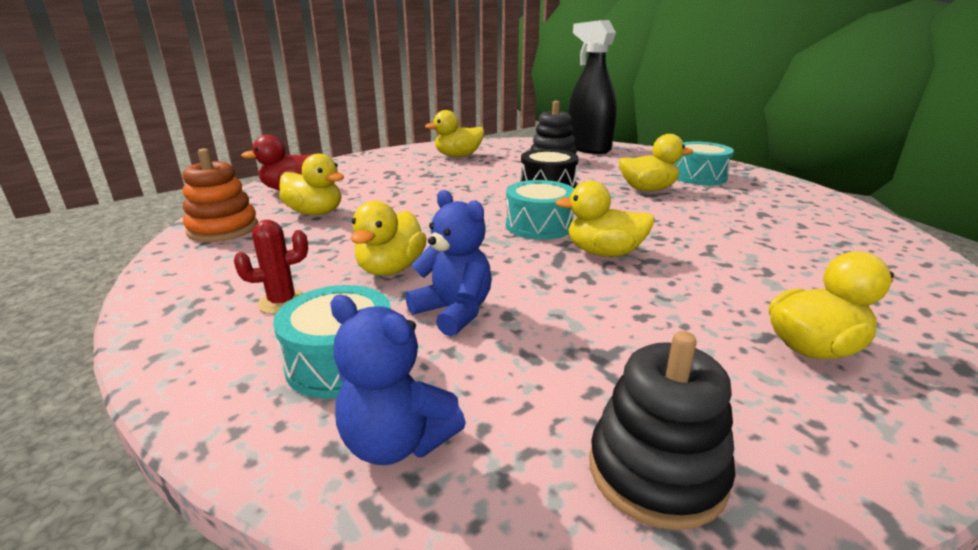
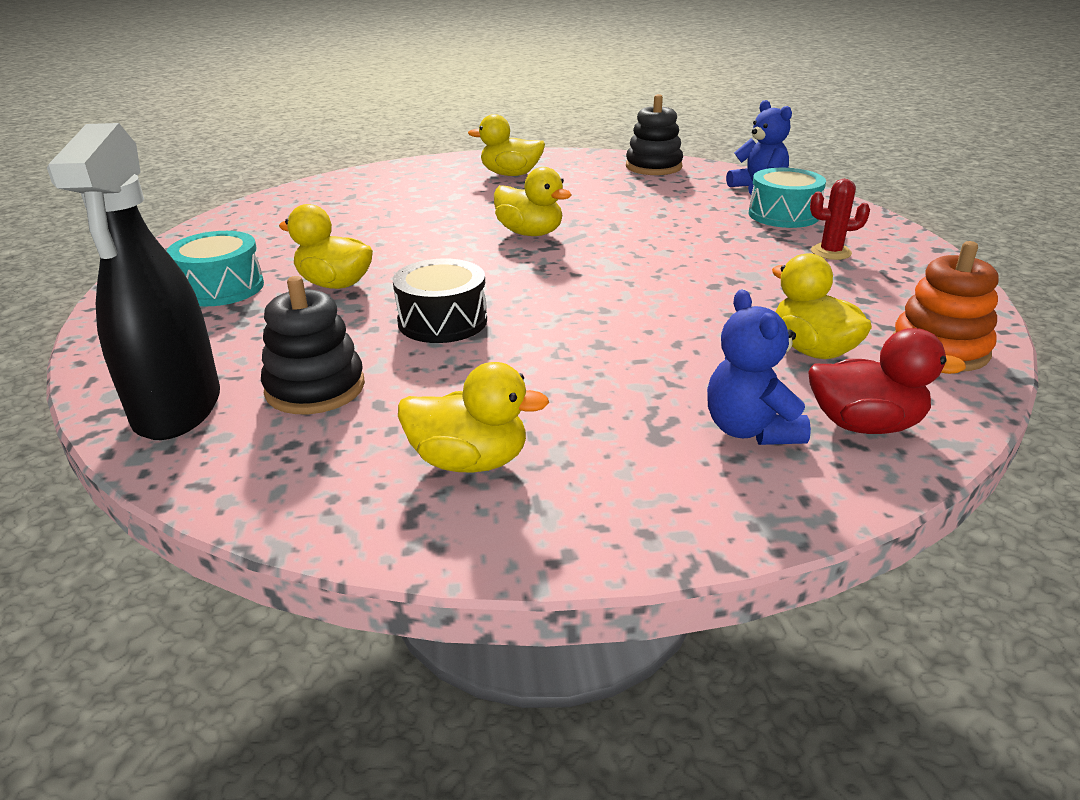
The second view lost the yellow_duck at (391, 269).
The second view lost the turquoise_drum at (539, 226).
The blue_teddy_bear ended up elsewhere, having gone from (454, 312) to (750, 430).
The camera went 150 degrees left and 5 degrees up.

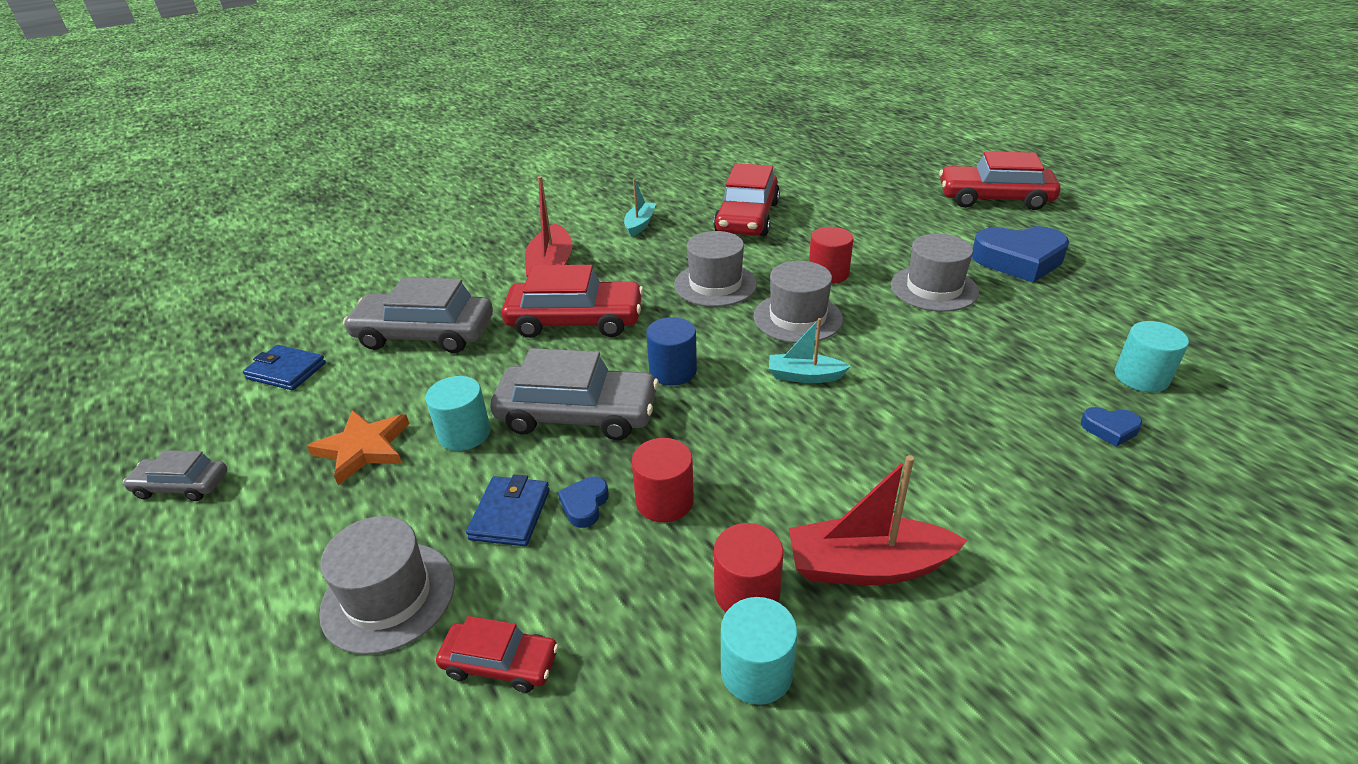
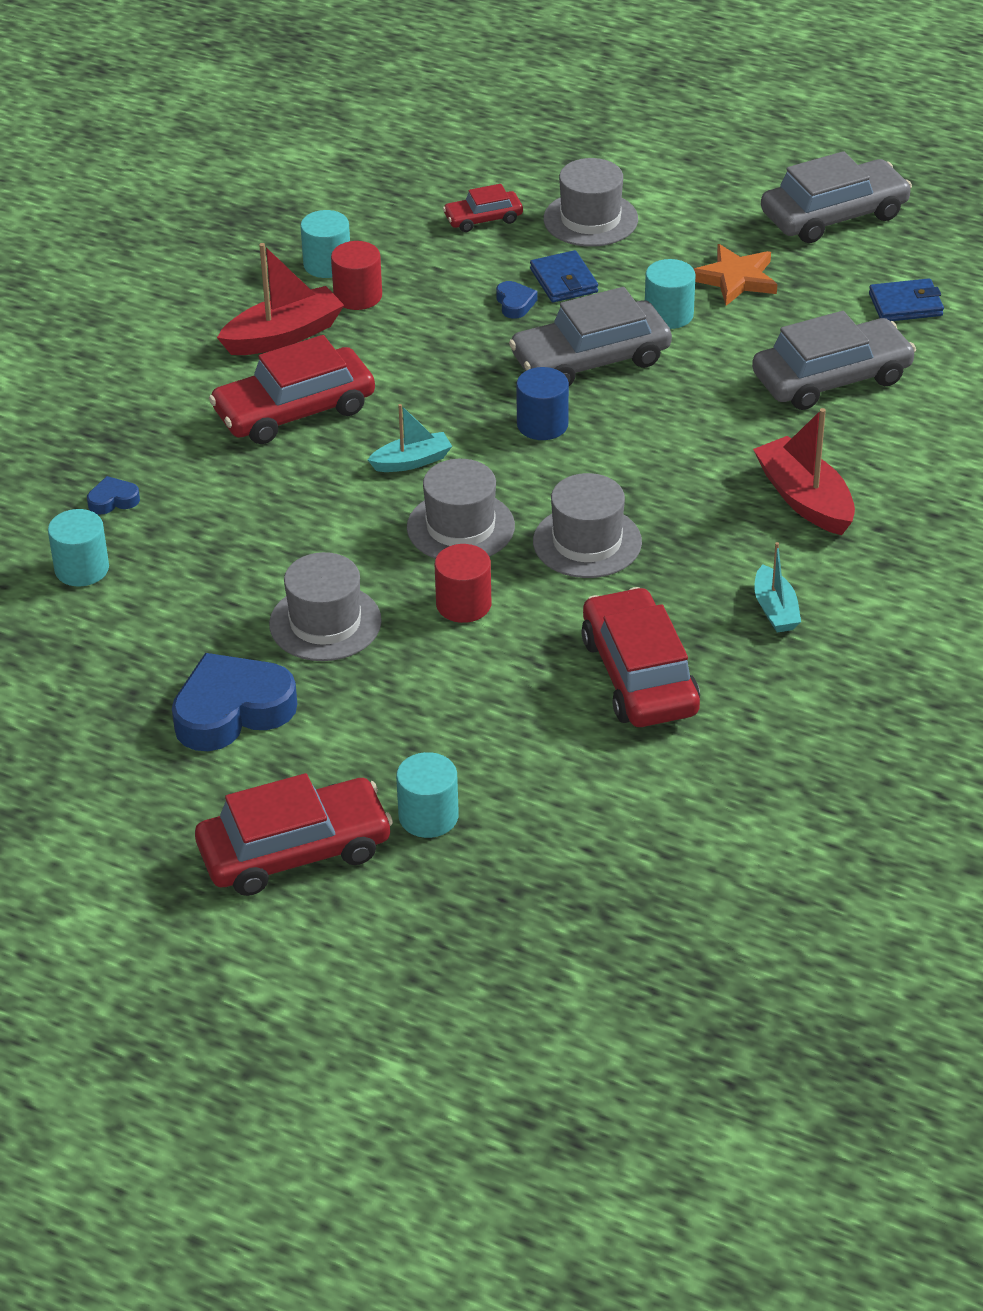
The second view lost the red_cylinder at (664, 501).
The second view gained the turquoise_cylinder at (428, 816).
The red_car ended up elsewhere, having gone from (575, 321) to (294, 410).
The size of the grey_car at (182, 485) changed by a factor of 1.90.
The camera went 150 degrees right and 5 degrees up.

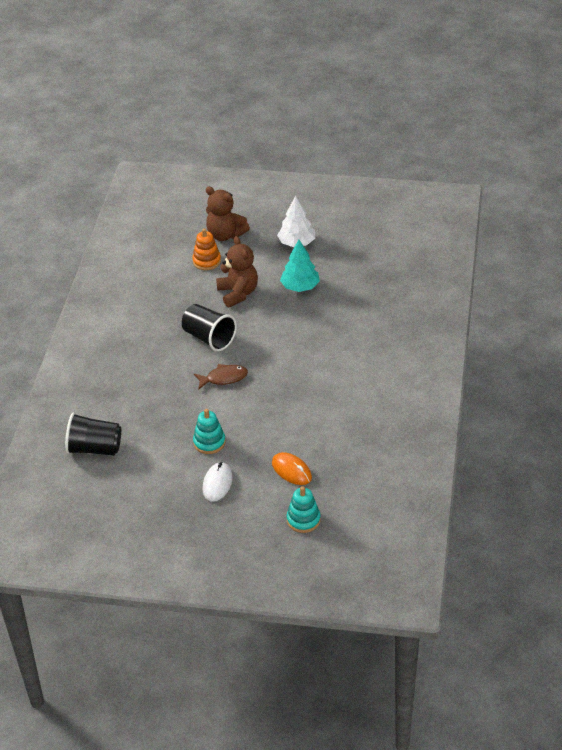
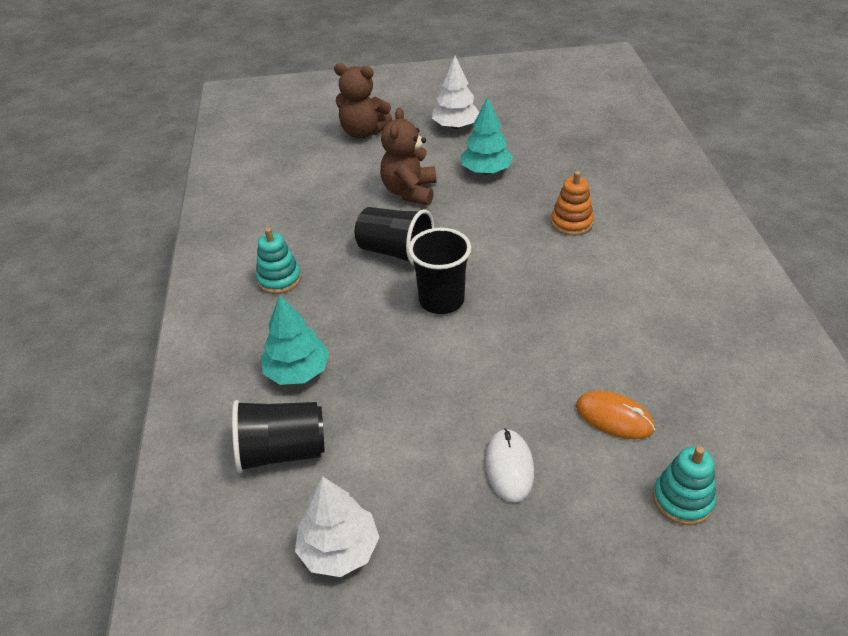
The second view gained the turquoise_tree at (297, 372).
The second view gained the white_tree at (339, 549).
The orange_stacking_toy ended up elsewhere, having gone from (206, 261) to (571, 223).
The turquoise_stacking_toy ended up elsewhere, having gone from (209, 442) to (279, 279).
Where the brown_fish stood at (224, 378), the black_cup came to stand at (441, 300).
The brown_teddy_bear at (238, 293) ended up facing another way, 135 degrees counterclockwise from before.
The camera went 15 degrees left and 0 degrees up.

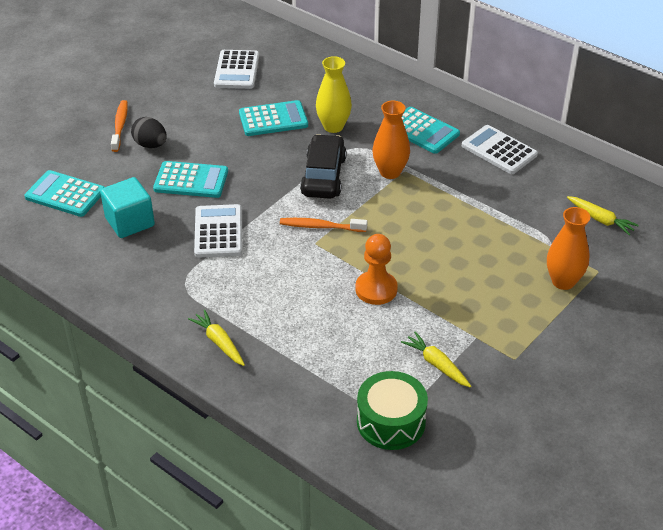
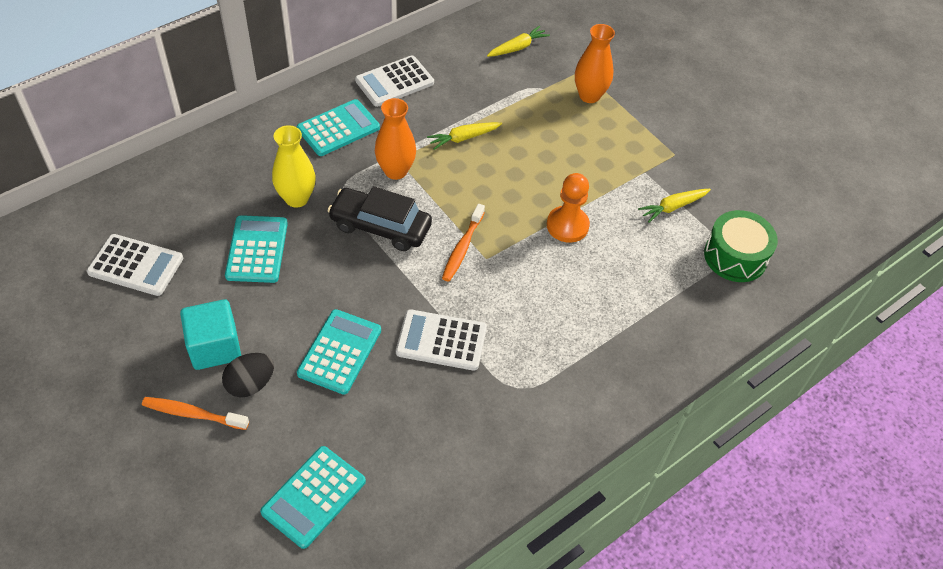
The turquoise_cube ended up elsewhere, having gone from (130, 222) to (215, 347).
The yellow_carrot ended up elsewhere, having gone from (219, 342) to (463, 138).
The camera went 80 degrees left and 10 degrees up.

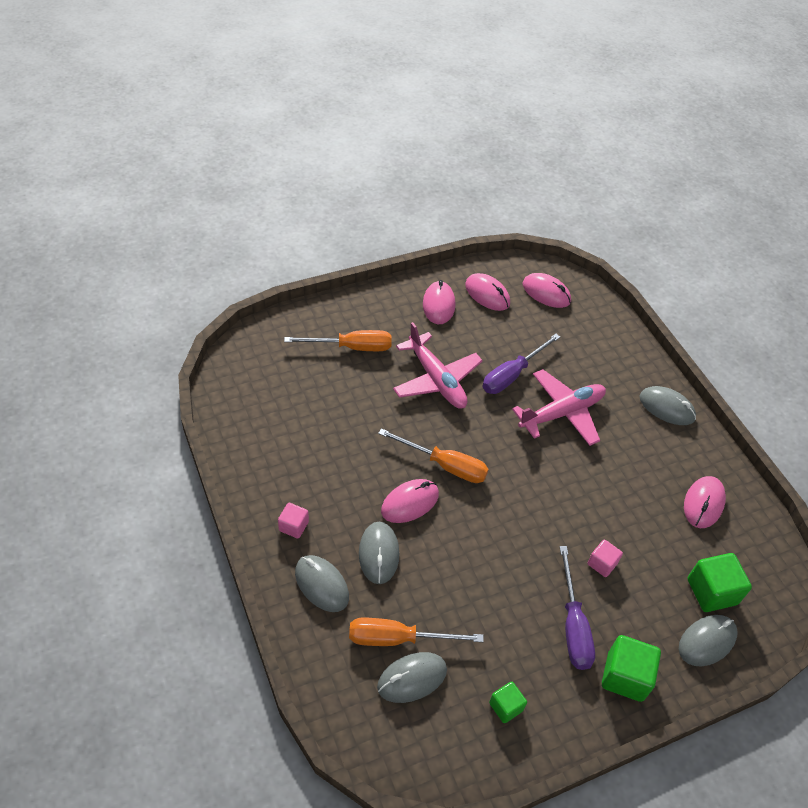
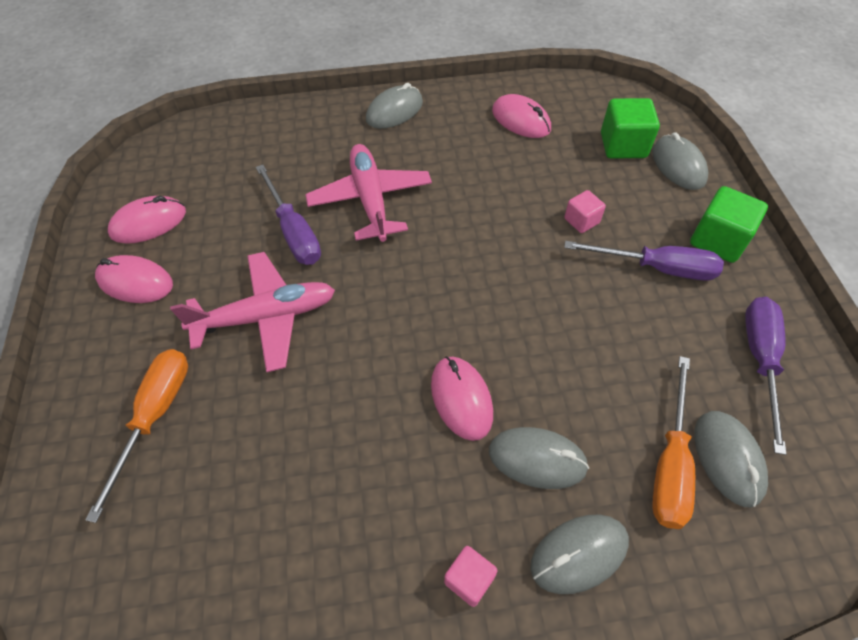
The second view lost the orange_screwdriver at (444, 465).
The second view lost the pink_mouse at (546, 293).
Where the green_cube stood at (506, 707), the purple_screwdriver came to stand at (760, 361).
The camera went 70 degrees left and 5 degrees up.

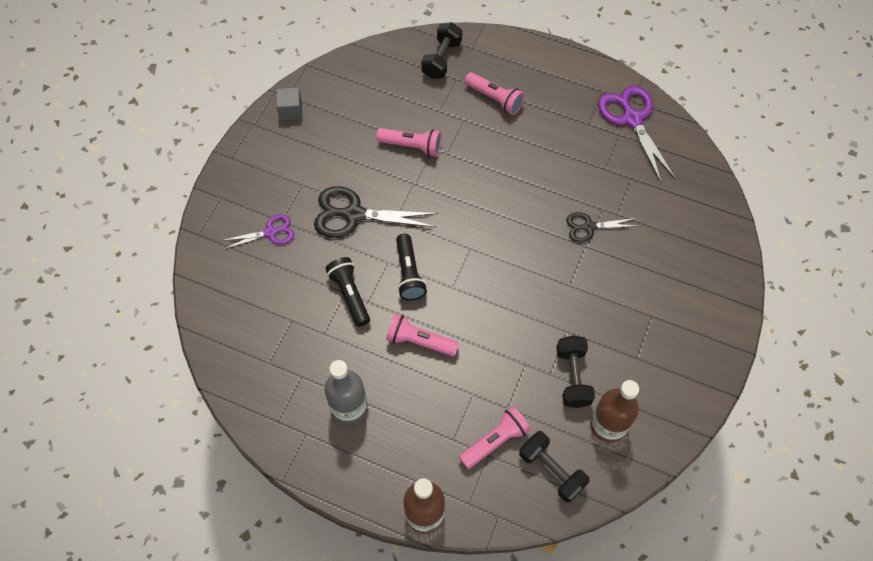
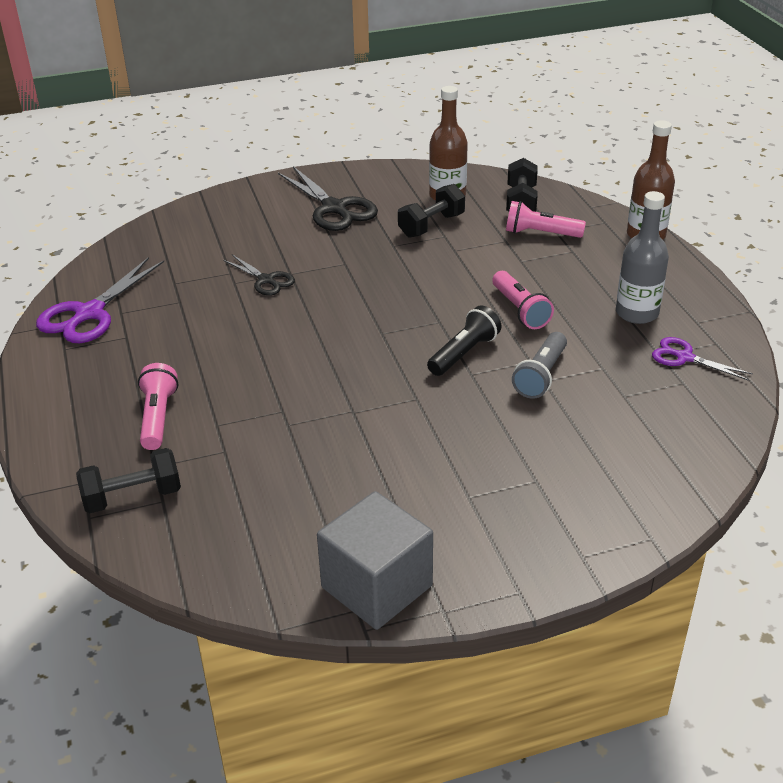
The second view lost the pink_flashlight at (412, 146).
The purple_scissors ended up elsewhere, having gone from (270, 232) to (684, 357).
The black_scissors ended up elsewhere, having gone from (354, 214) to (334, 208).
What was the black_flashlight at (349, 294) turned into the grey_flashlight at (541, 376).
The size of the grey_cube at (291, 110) changed by a factor of 1.97.
The camera went 130 degrees left and 25 degrees down.

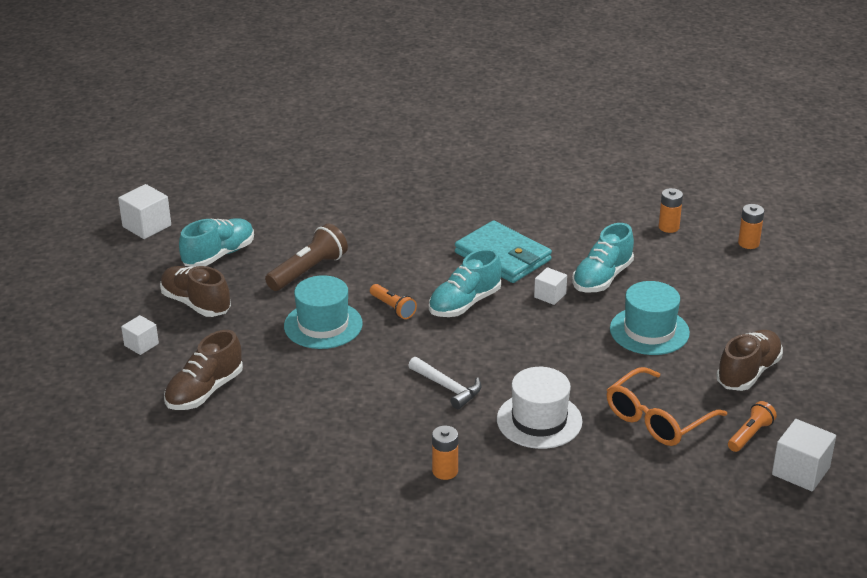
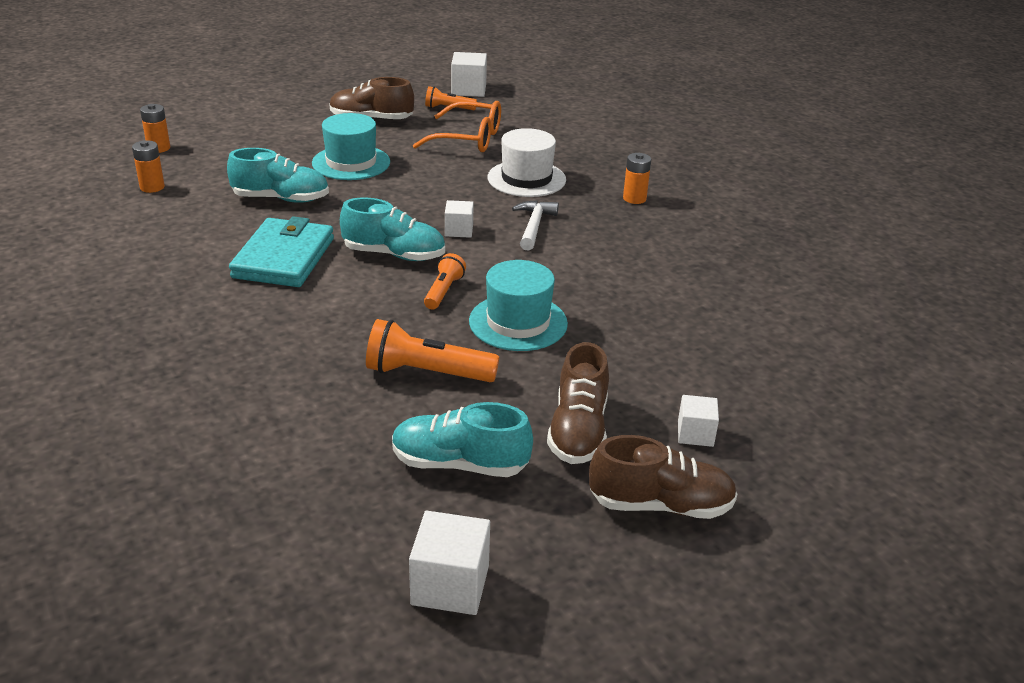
The brown_shoe ended up elsewhere, having gone from (205, 391) to (660, 505).
The white_cube ended up elsewhere, having gone from (550, 295) to (459, 230).
What was the brown_flashlight at (308, 271) turned into the orange_flashlight at (426, 373).
The camera went 125 degrees left and 0 degrees up.

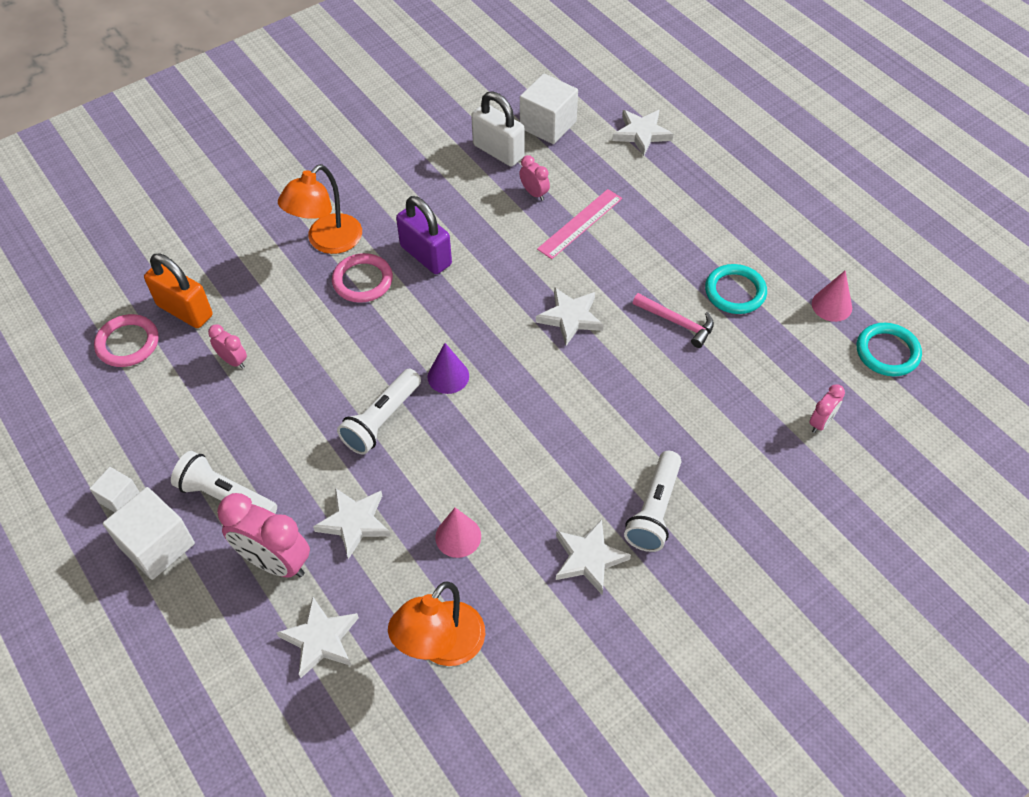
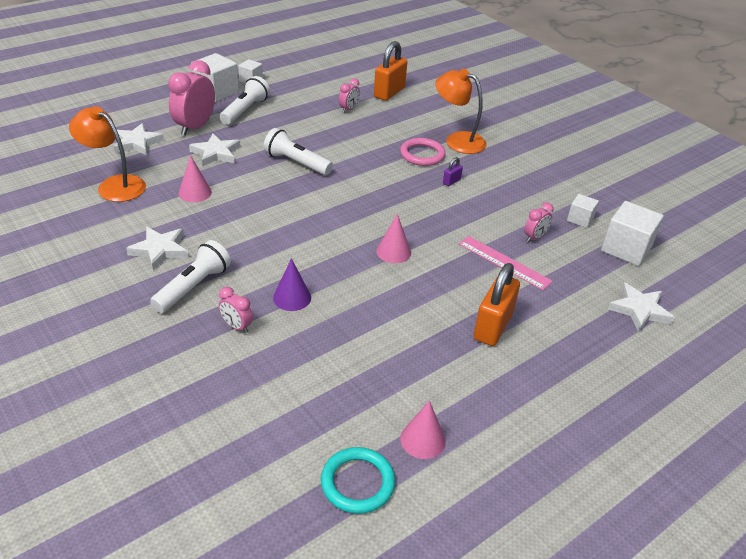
The second view lost the pink_ring at (128, 343).
The second view lost the pink_hammer at (677, 322).
The second view lost the turquoise_ring at (735, 292).
The second view gained the orange_padlock at (493, 327).
The purple_cone ended up elsewhere, having gone from (448, 376) to (292, 297).
The pink_clock ended up elsewhere, having gone from (820, 422) to (237, 326).
Where the white_padlock stood at (498, 151), the white_cube came to stand at (580, 219).
Where the white_star stood at (570, 317), the pink_cone came to stand at (393, 252).
The white_flashlight at (654, 510) ended up facing another way, 105 degrees clockwise from before.
The size of the purple_padlock at (426, 255) changed by a factor of 0.44.
The camera went 85 degrees right and 15 degrees down.

